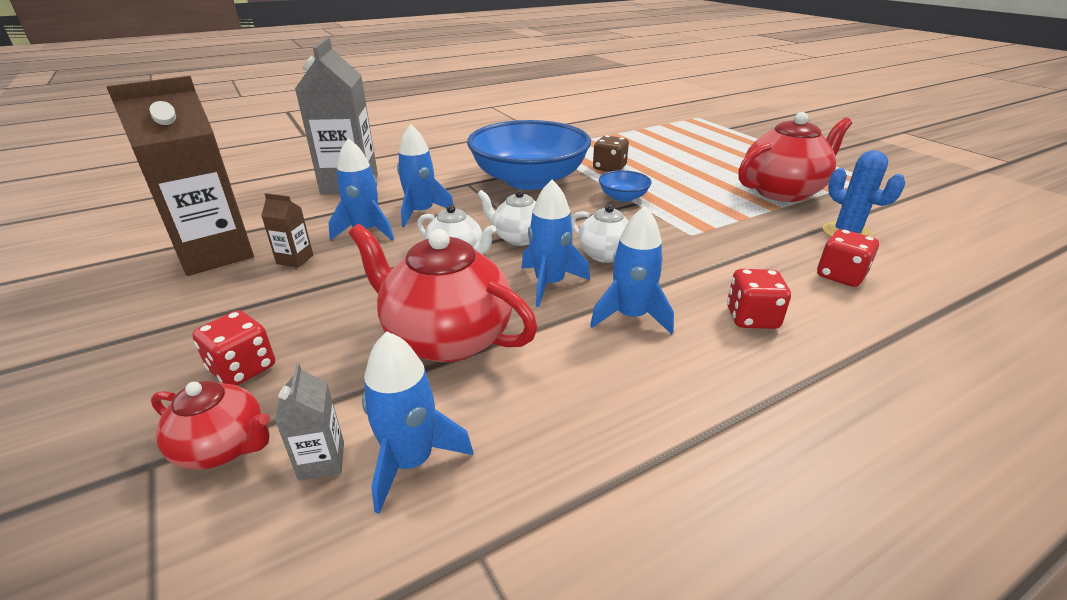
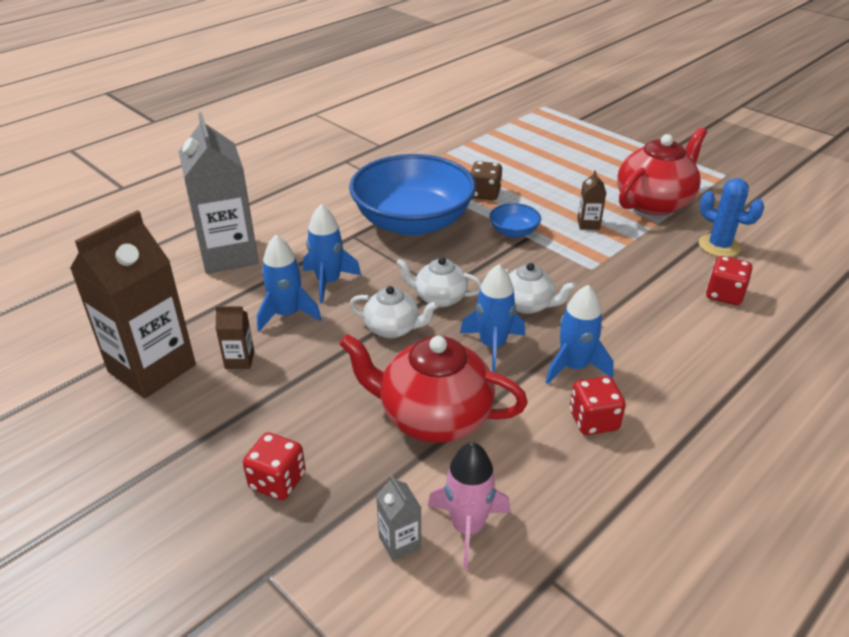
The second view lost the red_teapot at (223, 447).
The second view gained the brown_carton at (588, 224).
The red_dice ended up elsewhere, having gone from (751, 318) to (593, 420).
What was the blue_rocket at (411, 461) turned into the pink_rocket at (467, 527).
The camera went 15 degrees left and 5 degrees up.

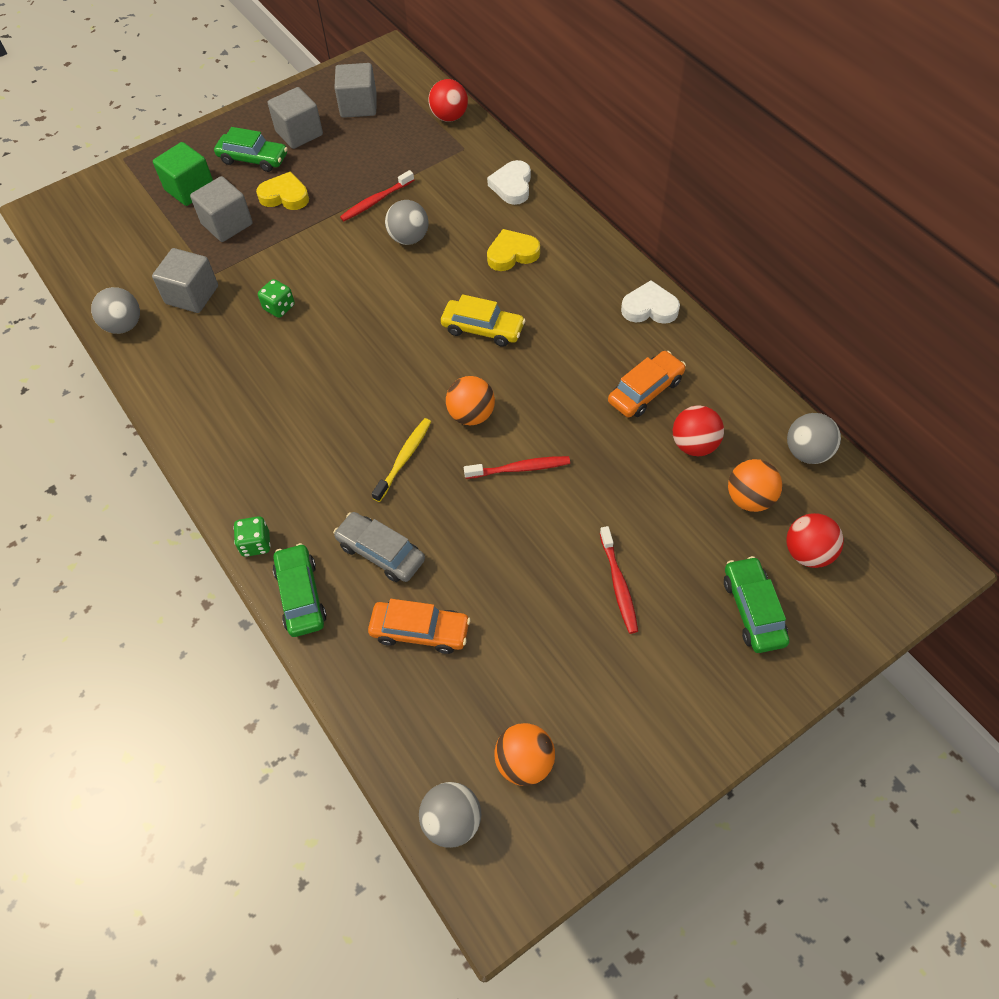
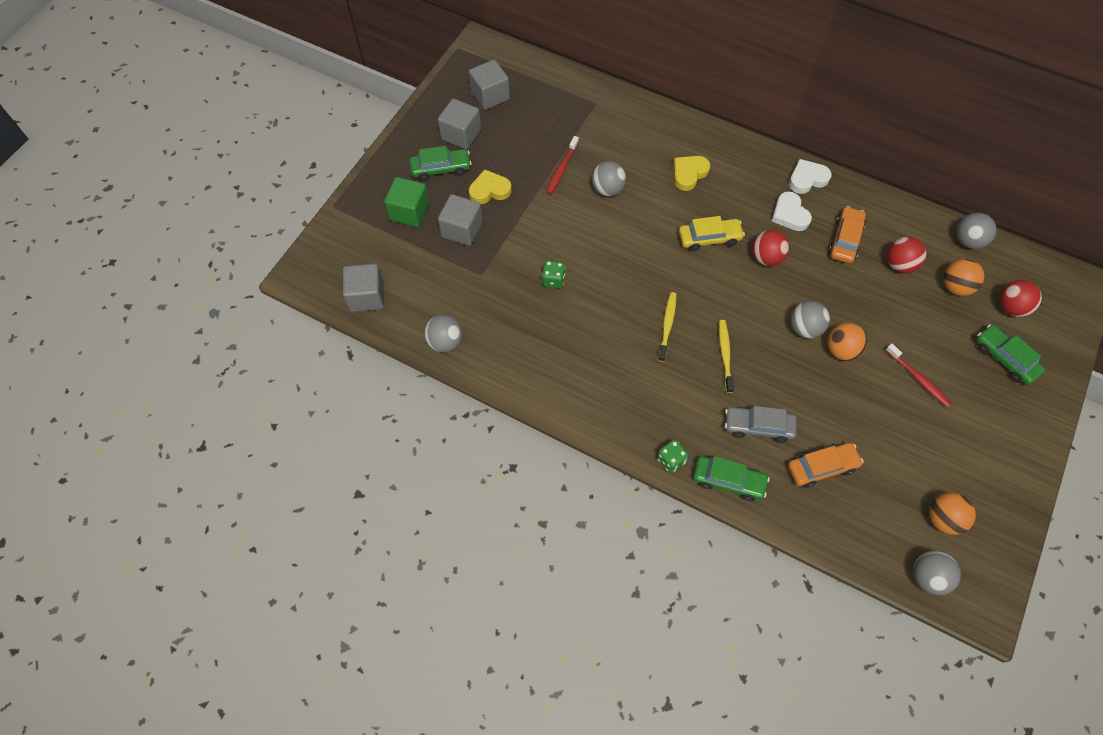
The second view gained the yellow_toothbrush at (667, 325).
The grey_cube ended up elsewhere, having gone from (192, 295) to (367, 296).
The red_ball ended up elsewhere, having gone from (449, 117) to (766, 258).
The orange_ball ended up elsewhere, having gone from (471, 415) to (841, 350).
The white_heart ended up elsewhere, having gone from (512, 186) to (789, 214).
Where the red_toothbrush stood at (520, 468), the grey_ball came to stand at (804, 328).
The green_car at (301, 595) ended up facing another way, 150 degrees clockwise from before.
The camera went 30 degrees left and 5 degrees up.

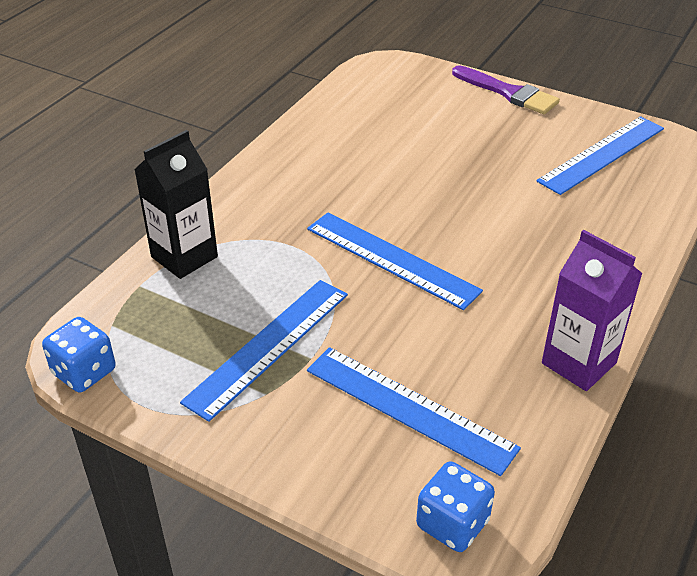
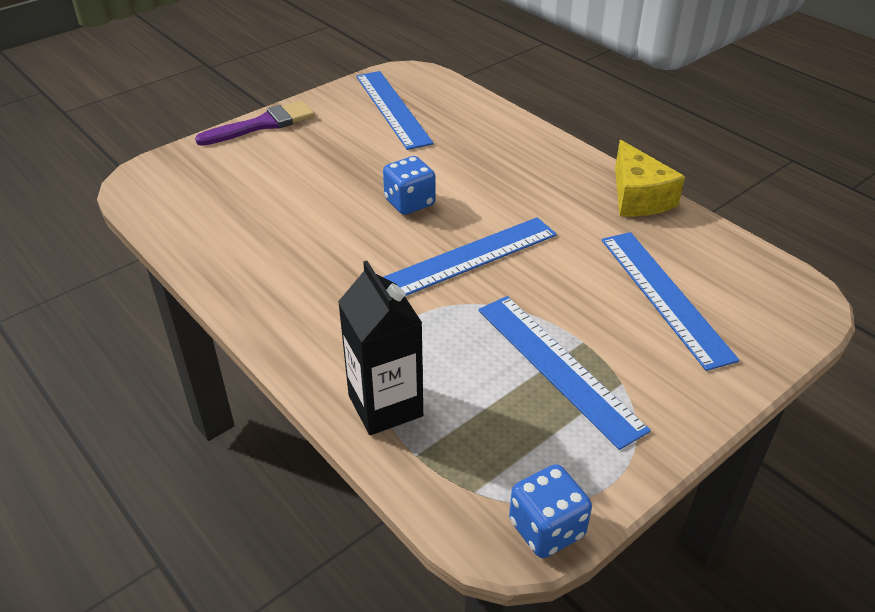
The blue_dice ended up elsewhere, having gone from (452, 523) to (409, 202).
Where the purple_carton stood at (578, 363), the yellow_cheese came to stand at (638, 197).
The blue_ruler at (409, 408) ended up facing another way, 75 degrees counterclockwise from before.
The camera went 70 degrees left and 0 degrees up.

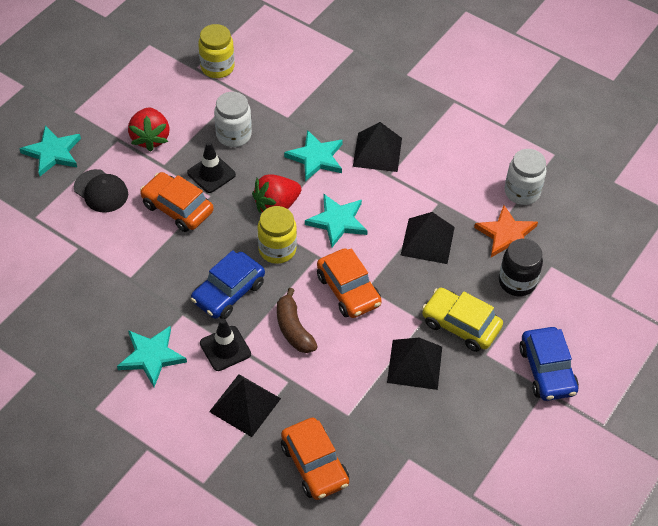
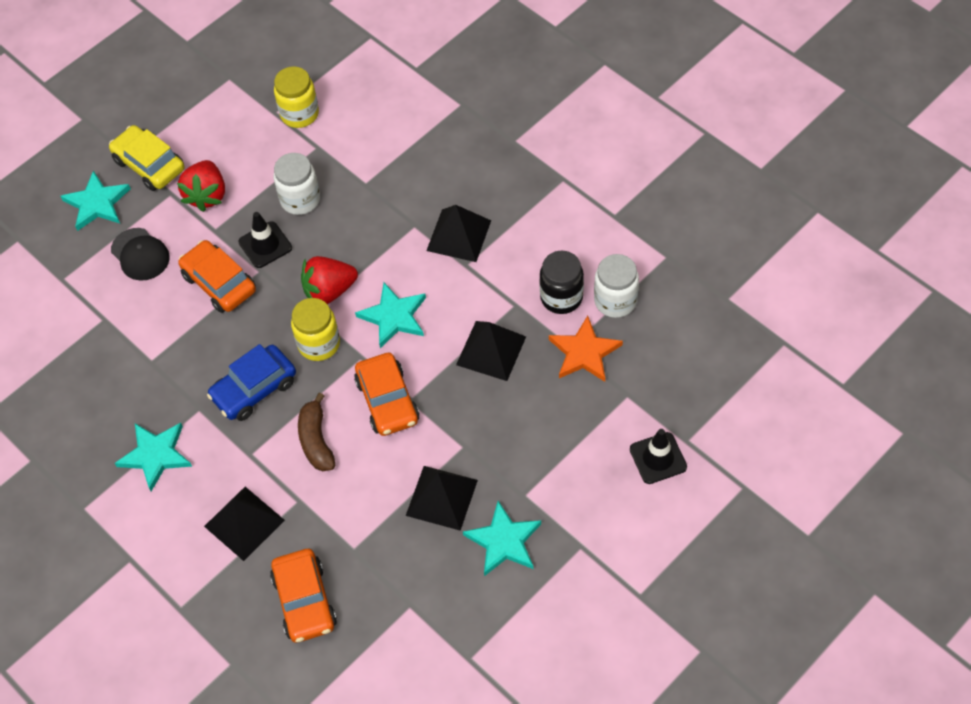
The second view lost the blue_car at (547, 370).
The black_traffic_cone ended up elsewhere, having gone from (225, 348) to (658, 458).
The turquoise_star ended up elsewhere, having gone from (316, 158) to (504, 541).
The yellow_car ended up elsewhere, having gone from (460, 325) to (149, 165).
The black_jar ended up elsewhere, having gone from (517, 282) to (561, 297).
The camera went 15 degrees right and 5 degrees up.

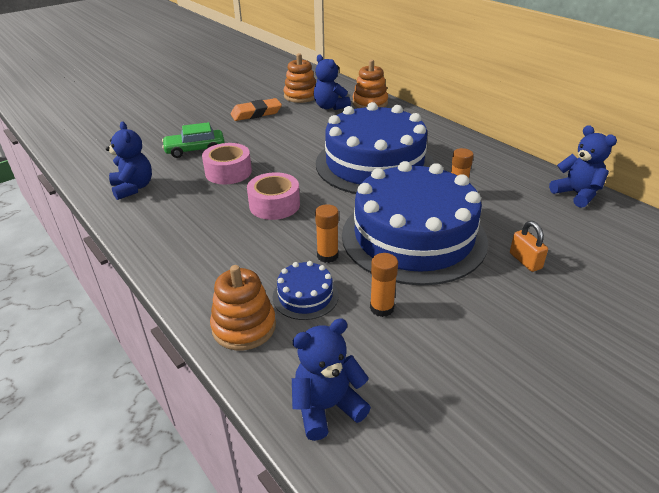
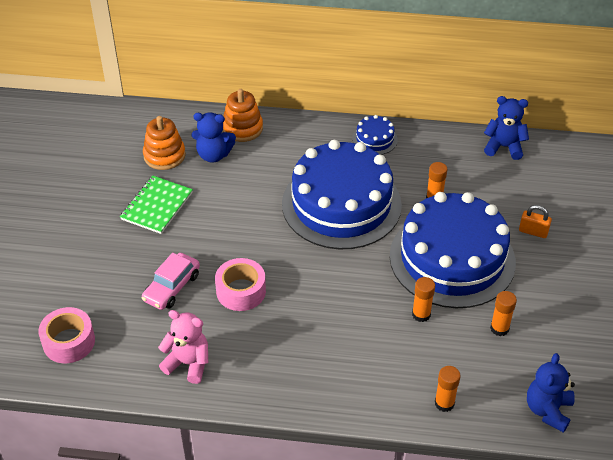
The pink_tape ended up elsewhere, having gone from (274, 205) to (69, 342).
The blue_cake ended up elsewhere, having gone from (305, 296) to (374, 139).
Where the orange_stacking_toy stood at (244, 327), the orange_glue_stick came to stand at (444, 403).
Where the orange_eraser stood at (256, 113), the green_notebook came to stand at (157, 206).
What was the blue_teddy_bear at (133, 188) turned into the pink_teddy_bear at (188, 363).
What was the green_car at (195, 150) turned into the pink_car at (172, 287).
The camera went 45 degrees left and 10 degrees up.

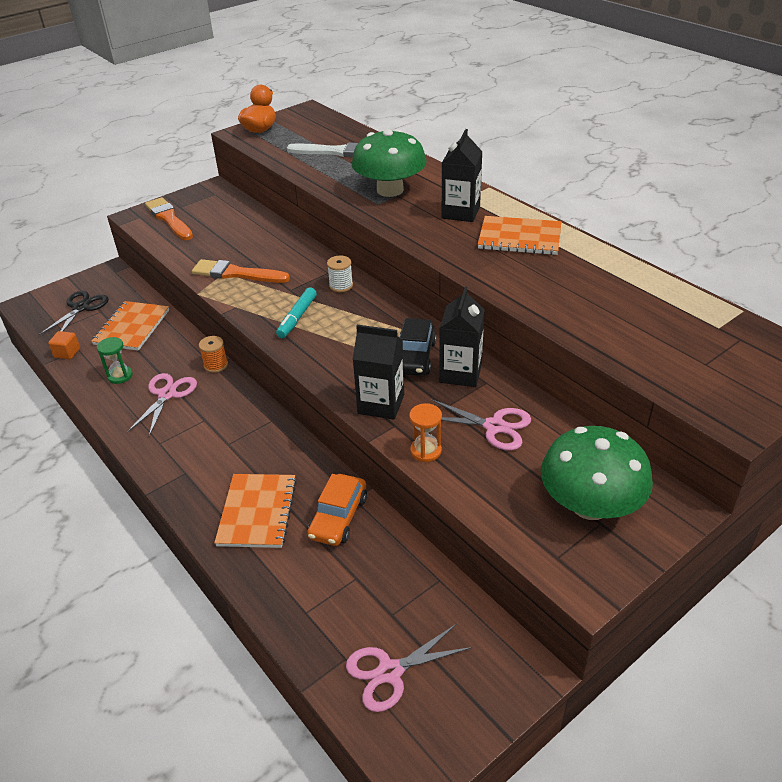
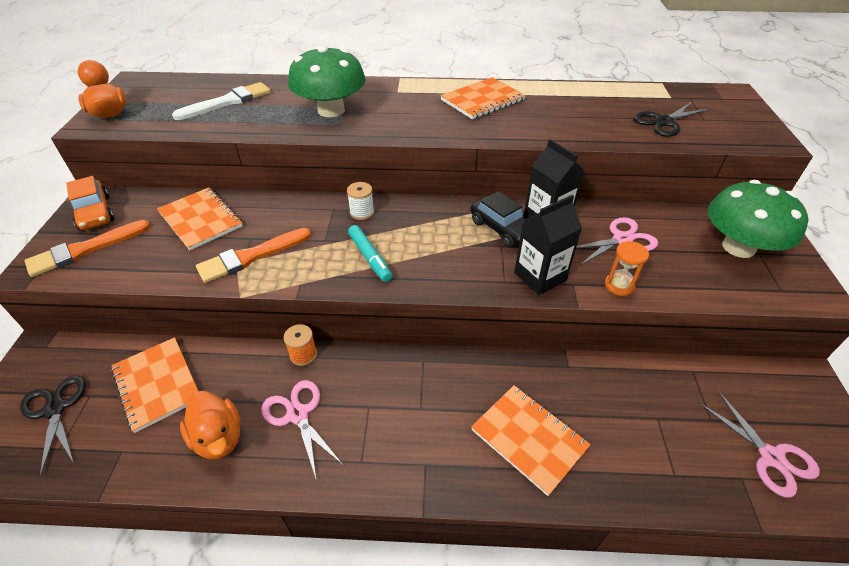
The second view lost the orange_cube at (67, 353).
The second view lost the black_carton at (460, 212).
The second view gained the orange_notebook at (200, 220).
The second view gained the black_scissors at (663, 122).
The orange_car ended up elsewhere, having gone from (338, 517) to (95, 213).
Where the green_hourglass stood at (120, 376), the orange_duck came to stand at (218, 437).
The orange_brush at (169, 218) ended up facing another way, 45 degrees counterclockwise from before.
The pink_scissors at (390, 672) ended up facing another way, 45 degrees counterclockwise from before.
The camera went 50 degrees left and 5 degrees up.

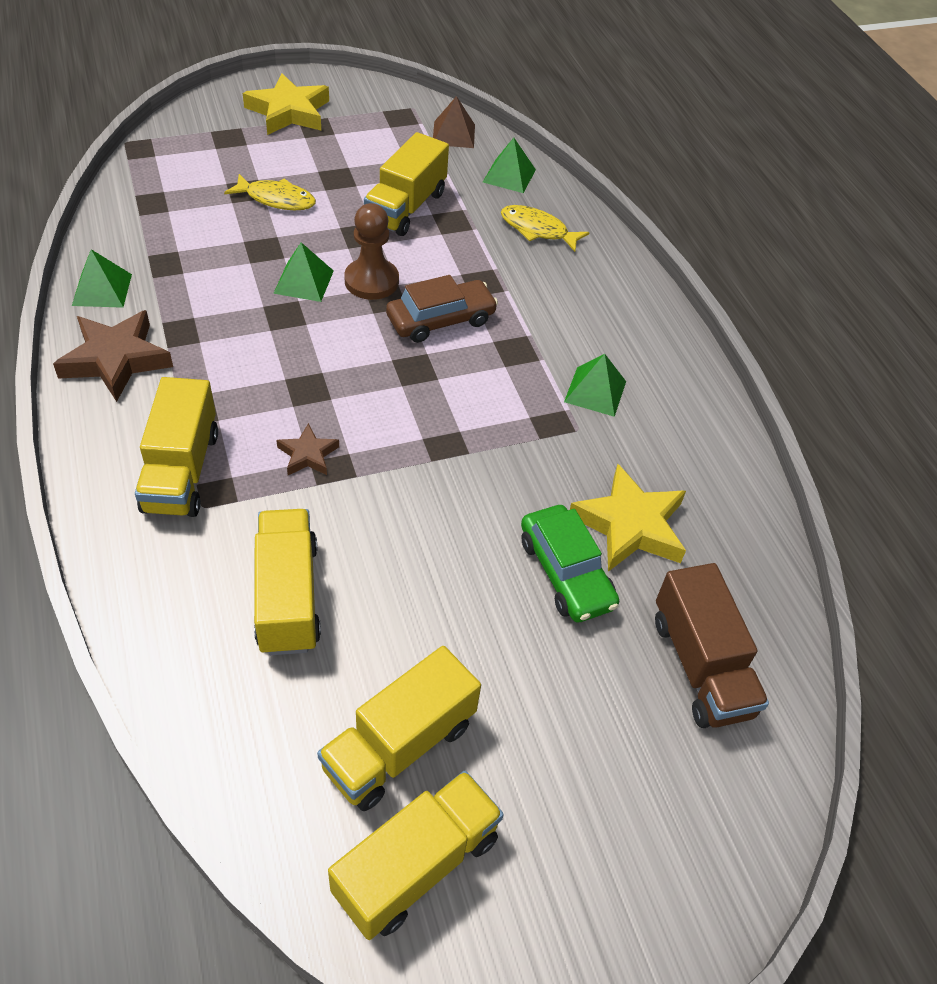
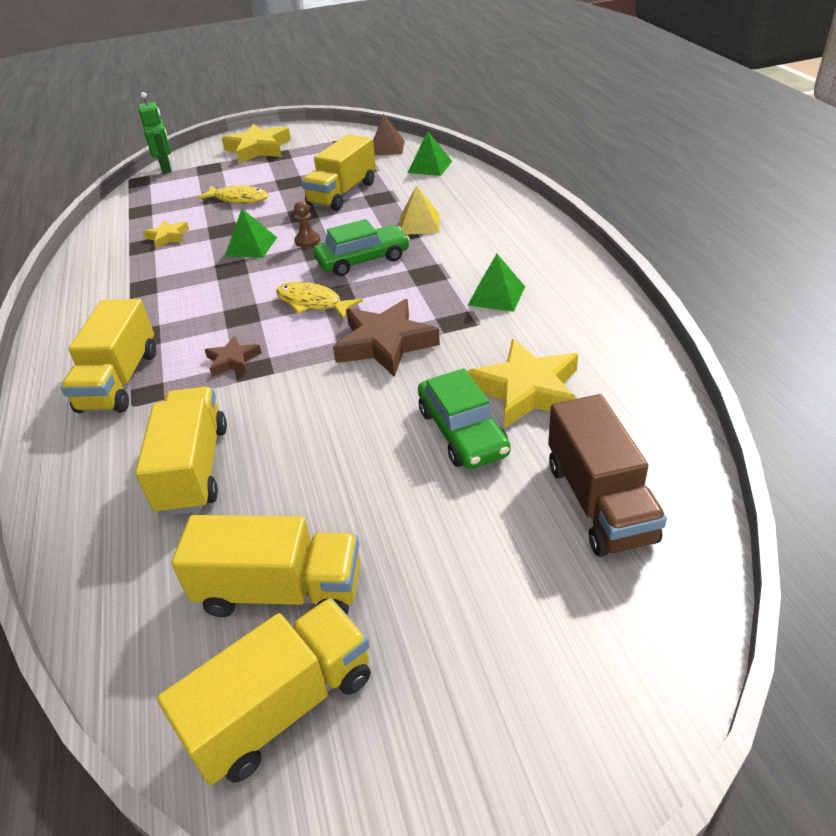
The second view lost the green_pyramid at (102, 289).
The second view gained the green_robot at (166, 168).
The second view gained the yellow_star at (168, 237).
The second view gained the yellow_pyramid at (419, 224).
The brown_star ended up elsewhere, having gone from (116, 359) to (385, 343).
The yellow_fish ended up elsewhere, having gone from (537, 230) to (312, 303).
What was the brown_car at (441, 320) turned into the green_car at (363, 260).
The yellow_truck at (399, 746) ended up facing another way, 135 degrees counterclockwise from before.
The size of the brown_pawn at (371, 281) changed by a factor of 0.56.
The camera went 10 degrees right and 10 degrees down.

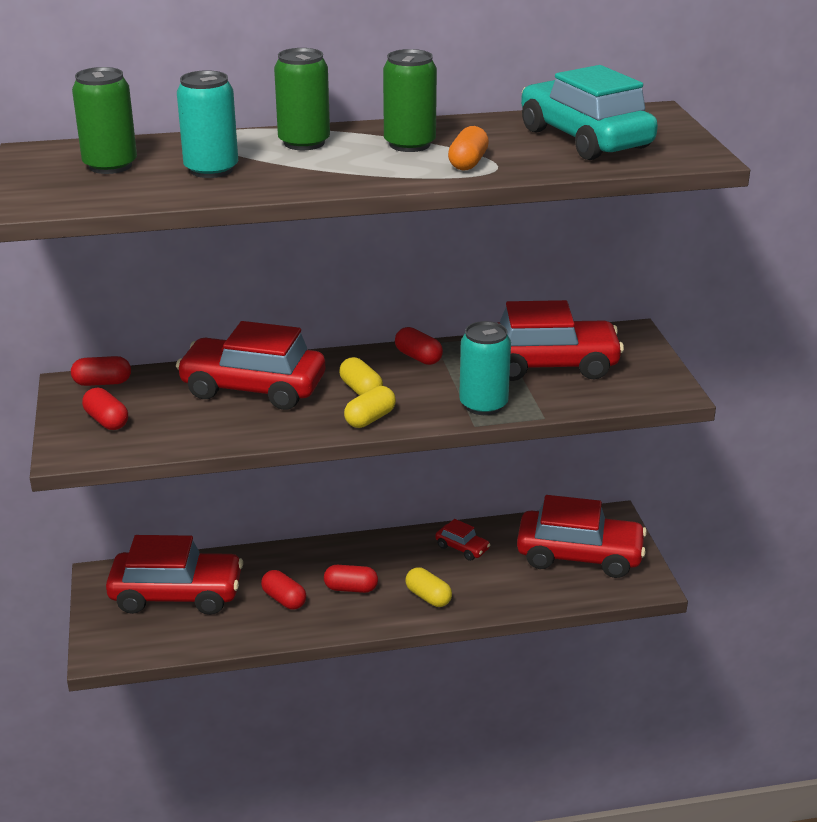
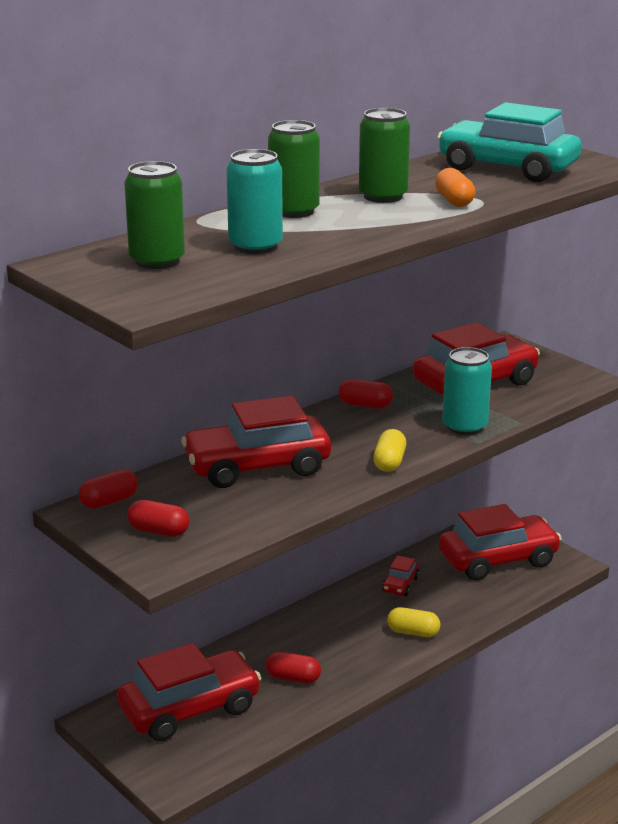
The second view lost the red_capsule at (351, 588).
The second view lost the yellow_capsule at (361, 390).
The red_car at (462, 548) ended up facing another way, 105 degrees clockwise from before.
The camera went 30 degrees left and 5 degrees down.

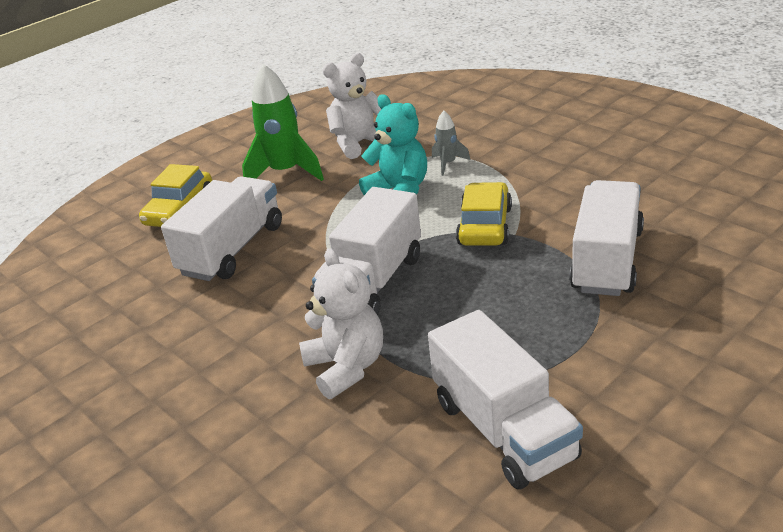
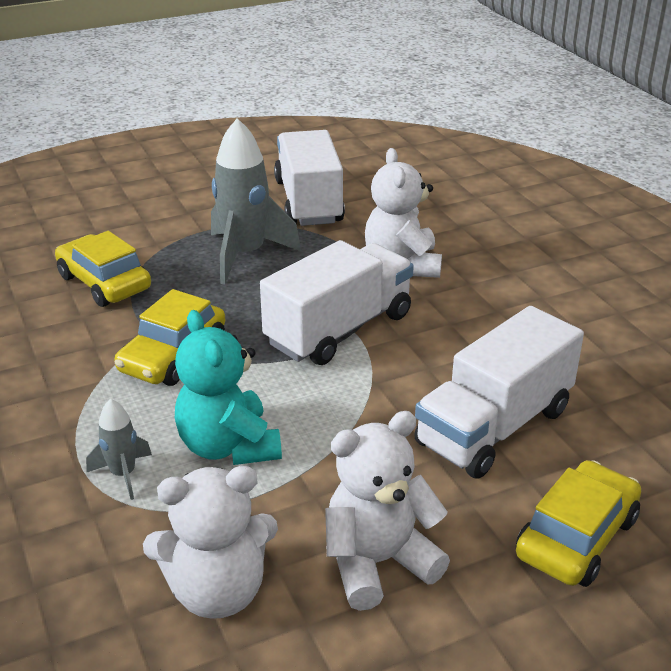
The second view gained the grey_rocket at (245, 255).
Where the green_rocket stood at (285, 172), the white_teddy_bear came to stand at (378, 562).
Where the white_truck stood at (607, 260), the yellow_car came to stand at (104, 283).
The camera went 165 degrees left and 0 degrees up.

